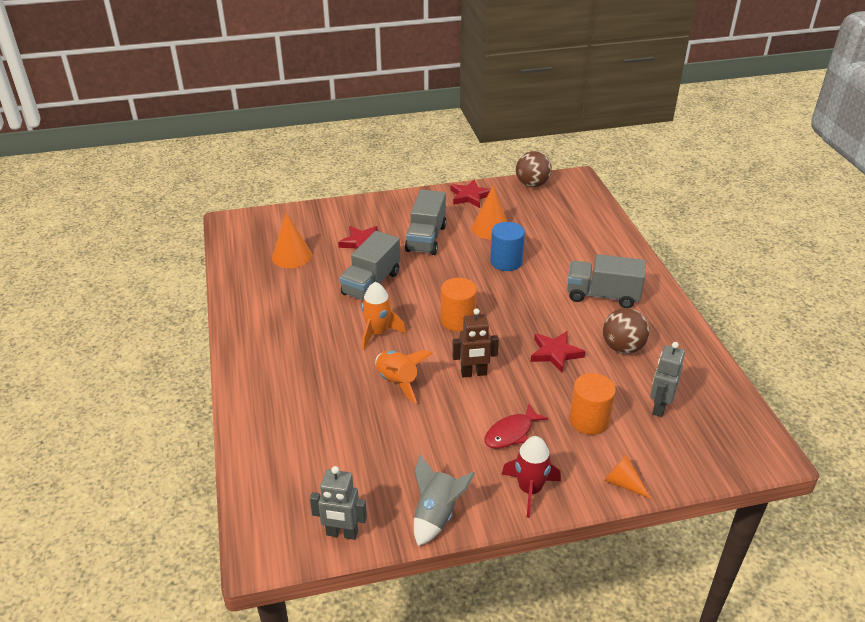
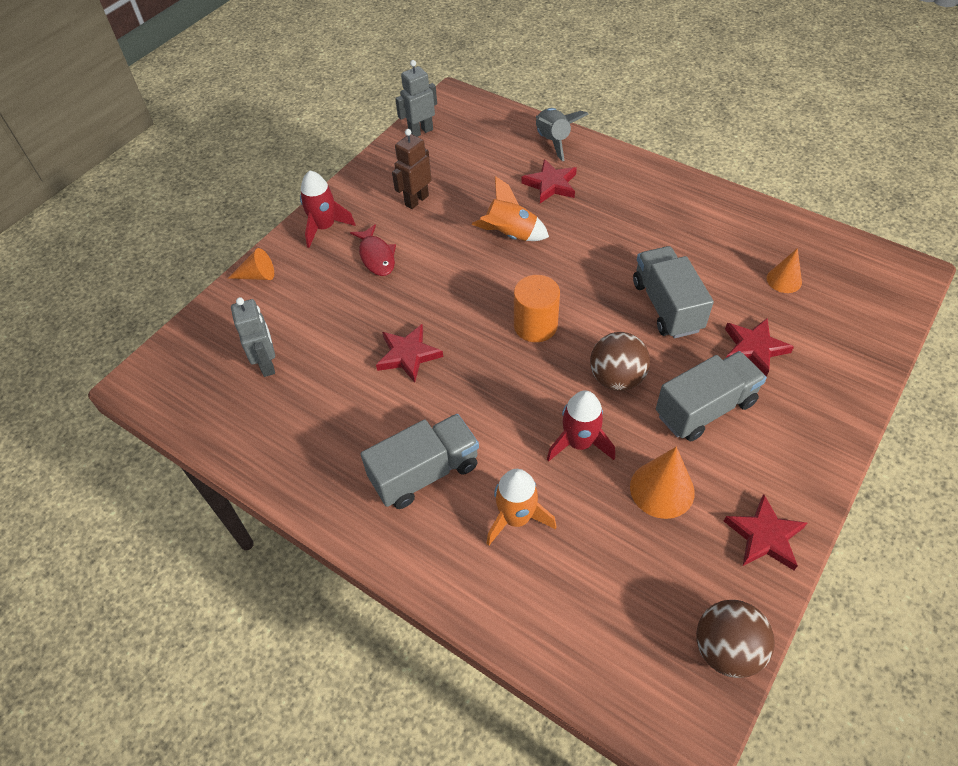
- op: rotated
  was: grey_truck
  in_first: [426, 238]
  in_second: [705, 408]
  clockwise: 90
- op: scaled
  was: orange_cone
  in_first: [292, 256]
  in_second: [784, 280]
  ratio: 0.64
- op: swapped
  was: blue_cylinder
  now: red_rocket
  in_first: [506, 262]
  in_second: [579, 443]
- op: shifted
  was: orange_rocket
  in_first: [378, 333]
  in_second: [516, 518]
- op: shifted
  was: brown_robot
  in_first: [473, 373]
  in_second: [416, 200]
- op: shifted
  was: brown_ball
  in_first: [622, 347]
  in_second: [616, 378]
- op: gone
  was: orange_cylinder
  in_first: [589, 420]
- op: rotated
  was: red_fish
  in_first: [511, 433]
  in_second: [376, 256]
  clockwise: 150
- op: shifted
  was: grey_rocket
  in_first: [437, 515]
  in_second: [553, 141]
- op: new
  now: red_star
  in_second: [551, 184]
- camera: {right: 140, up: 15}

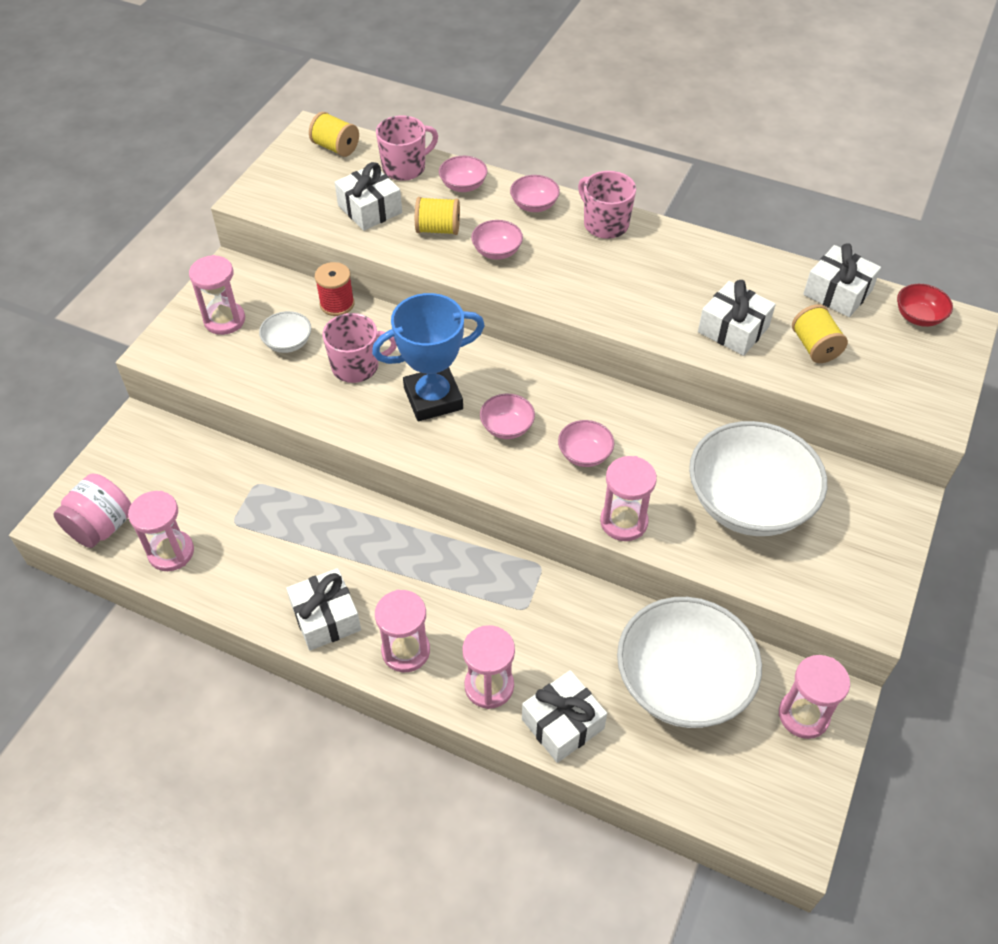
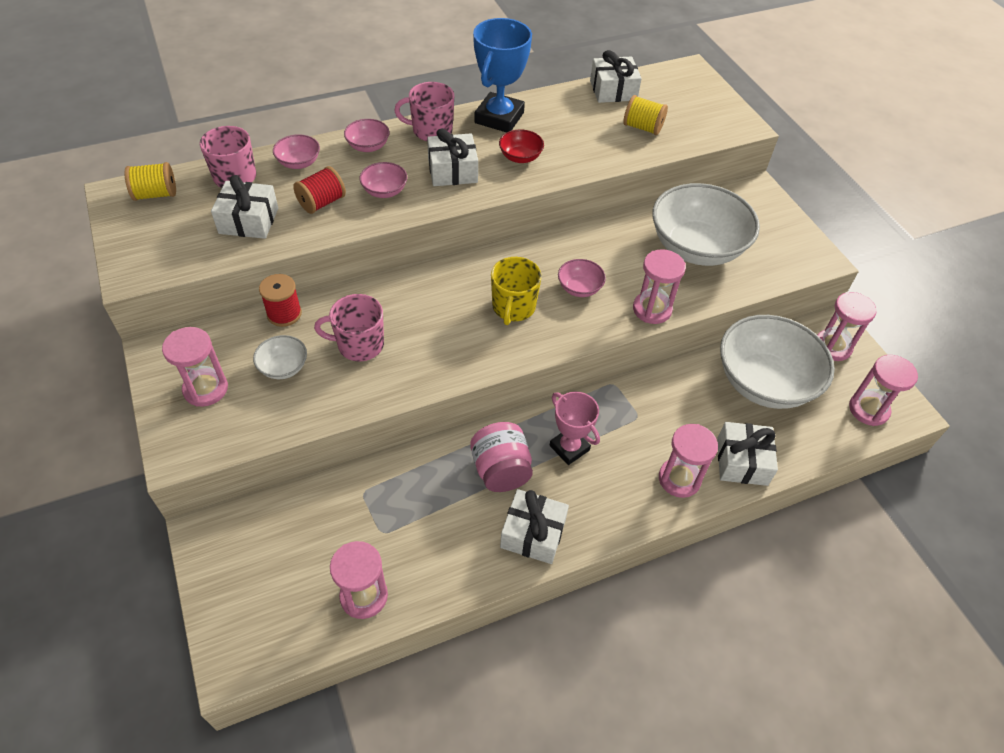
- op: repainted
  was: yellow_spool
  now: red_spool
  in_first: [438, 229]
  in_second: [322, 202]
- op: shifted
  was: white_gift
  in_first: [733, 329]
  in_second: [452, 171]
- op: shifted
  was: red_bowl
  in_first: [918, 317]
  in_second: [520, 157]
- op: shifted
  was: blue_trophy
  in_first: [433, 398]
  in_second: [499, 118]
- op: rotated
  was: pink_mug
  in_first: [356, 366]
  in_second: [359, 345]
  clockwise: -120
- op: swapped
  was: pink_bowl
  now: yellow_mug
  in_first: [507, 427]
  in_second: [513, 307]
- op: shifted
  was: pink_jar
  in_first: [101, 527]
  in_second: [501, 470]
- op: shifted
  was: pink_hourglass
  in_first: [406, 651]
  in_second: [868, 409]
- op: new
  now: pink_trophy
  in_second: [569, 448]
- camera: {right: -50, up: 0}

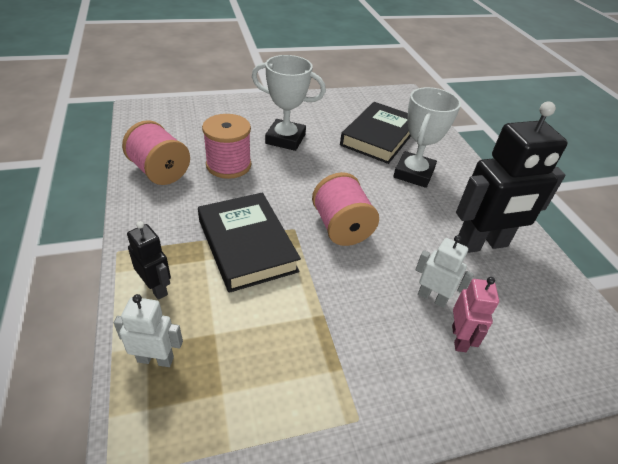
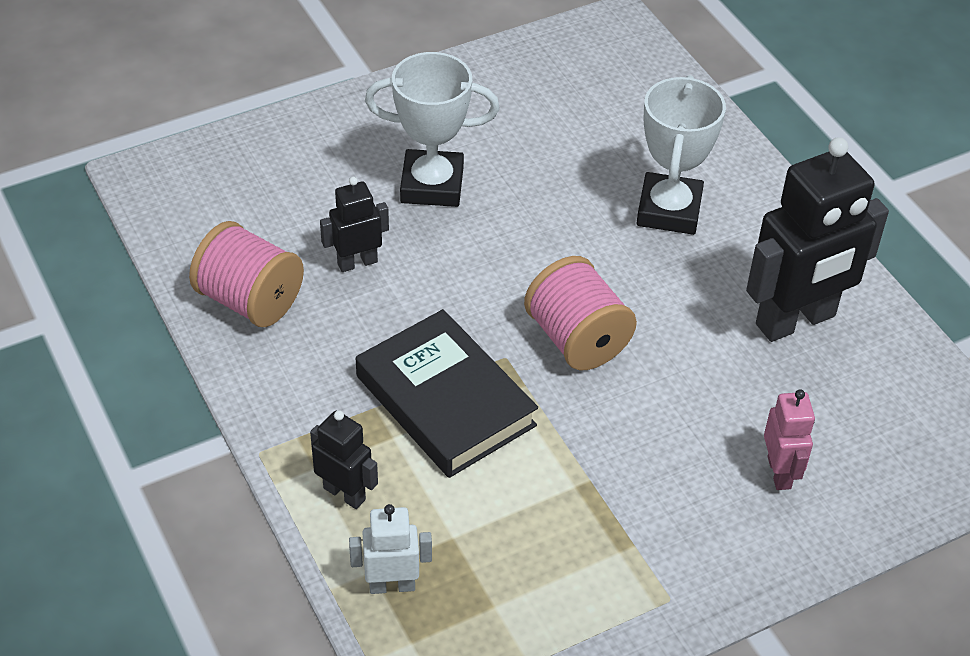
- op: gone
  was: black_book
  in_first: [379, 137]
- op: swapped
  was: pink_spool
  now: black_robot
  in_first: [228, 165]
  in_second: [357, 262]
- op: gone
  was: white_robot
  in_first: [432, 298]
- camera: {right: -10, up: 5}

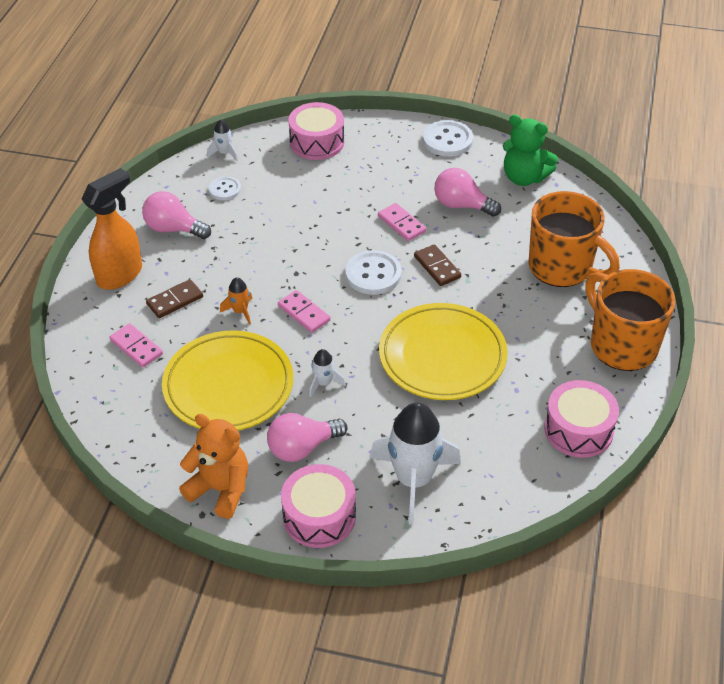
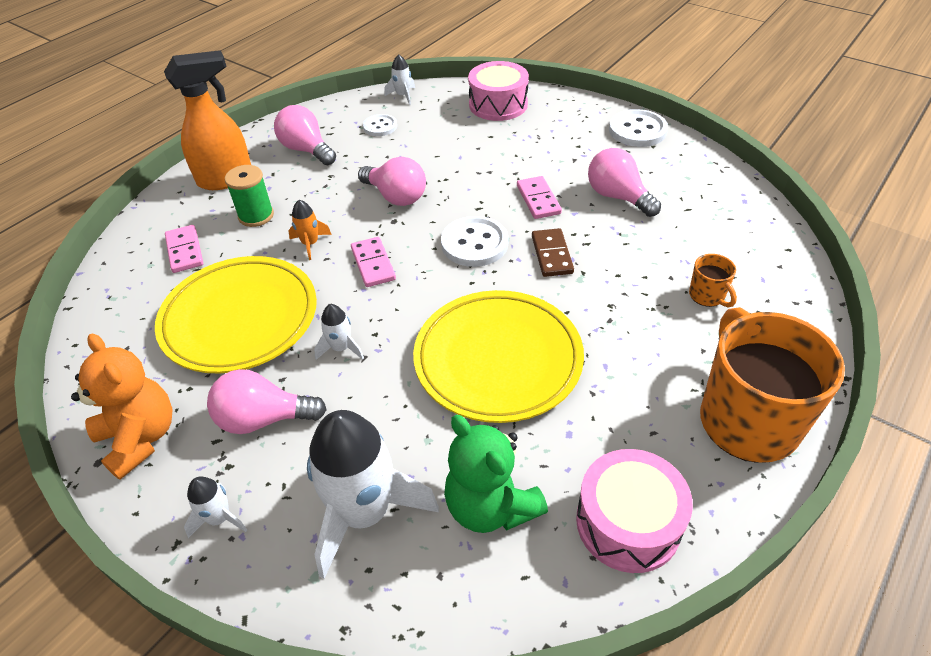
- op: shifted
  was: green_teddy_bear
  in_first: [524, 177]
  in_second: [490, 506]
- op: scaled
  was: orange_mug
  in_first: [562, 268]
  in_second: [707, 296]
  ratio: 0.42
- op: swapped
  was: brown_domino
  now: green_spool
  in_first: [175, 300]
  in_second: [256, 216]
- op: swapped
  was: pink_drum
  now: white_rocket
  in_first: [319, 516]
  in_second: [219, 518]
- op: new
  now: pink_light_bulb
  in_second: [396, 196]
- camera: {right: 25, up: 0}

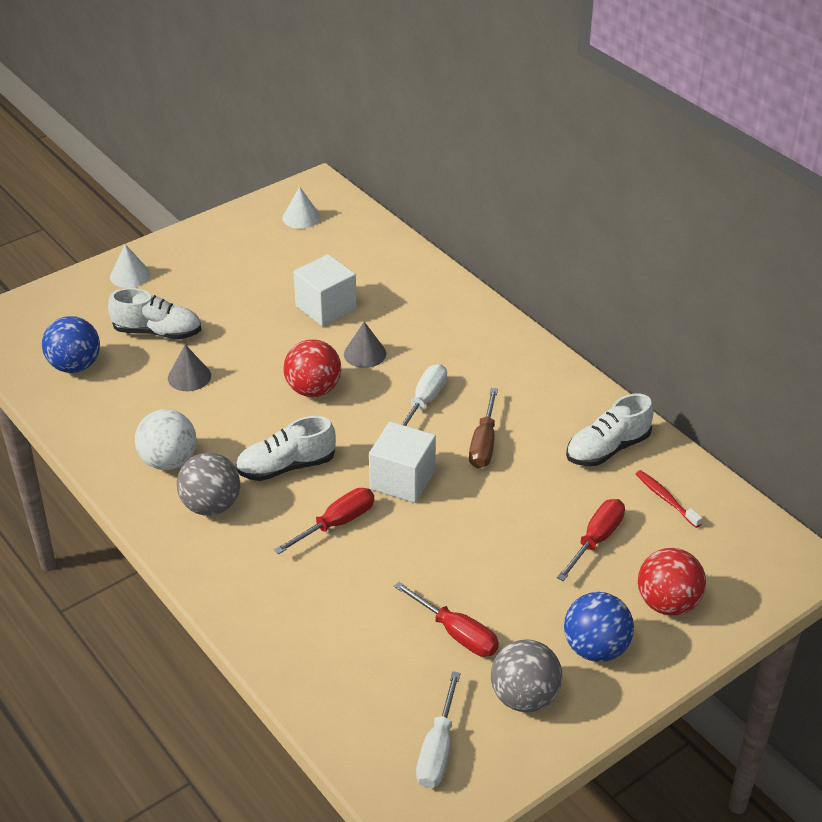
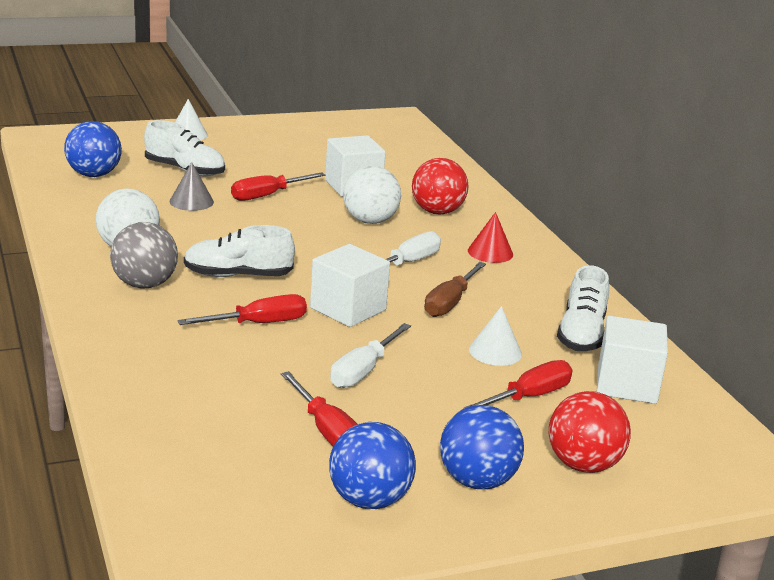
- op: shifted
  was: white_cone
  in_first: [301, 217]
  in_second: [495, 351]
- op: swapped
  was: grey_cone
  now: white_ball
  in_first: [365, 353]
  in_second: [370, 221]
- op: shifted
  was: red_ball
  in_first: [313, 390]
  in_second: [437, 212]
- op: rotated
  was: white_shoe
  in_first: [607, 449]
  in_second: [581, 334]
  clockwise: -60
- op: swapped
  was: red_toothbrush
  now: white_cube
  in_first: [666, 499]
  in_second: [627, 384]
- op: repainted
  was: grey_ball
  now: blue_ball
  in_first: [524, 697]
  in_second: [369, 500]
- op: shifted
  was: white_screwdriver
  in_first: [438, 749]
  in_second: [363, 371]
- op: new
  now: red_screwdriver
  in_second: [267, 195]
- op: new
  now: red_cone
  in_second: [490, 252]
- camera: {right: 15, up: -15}

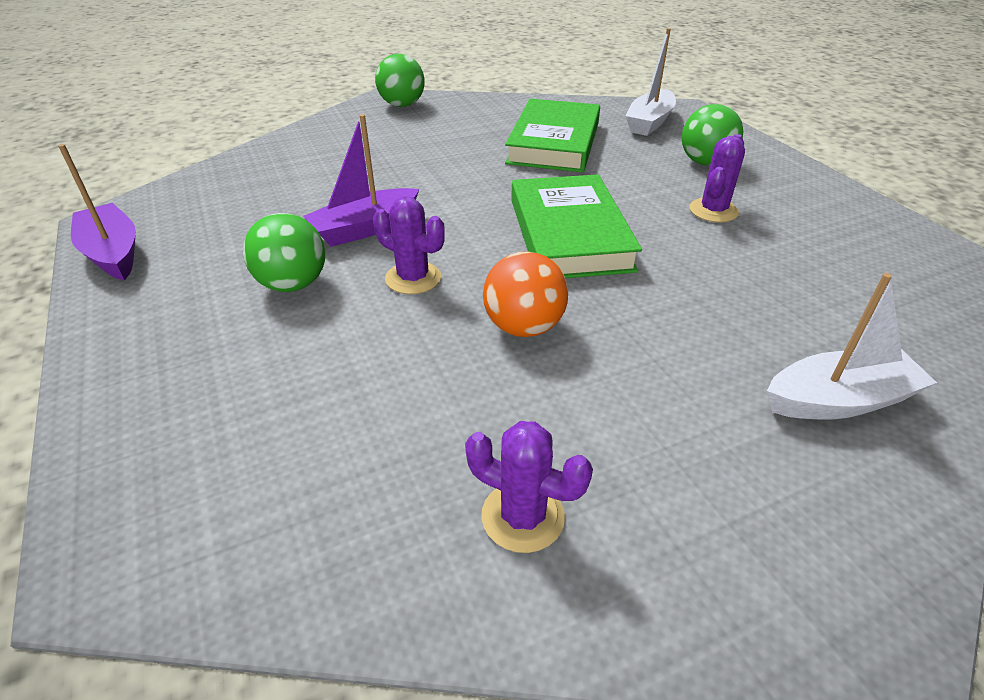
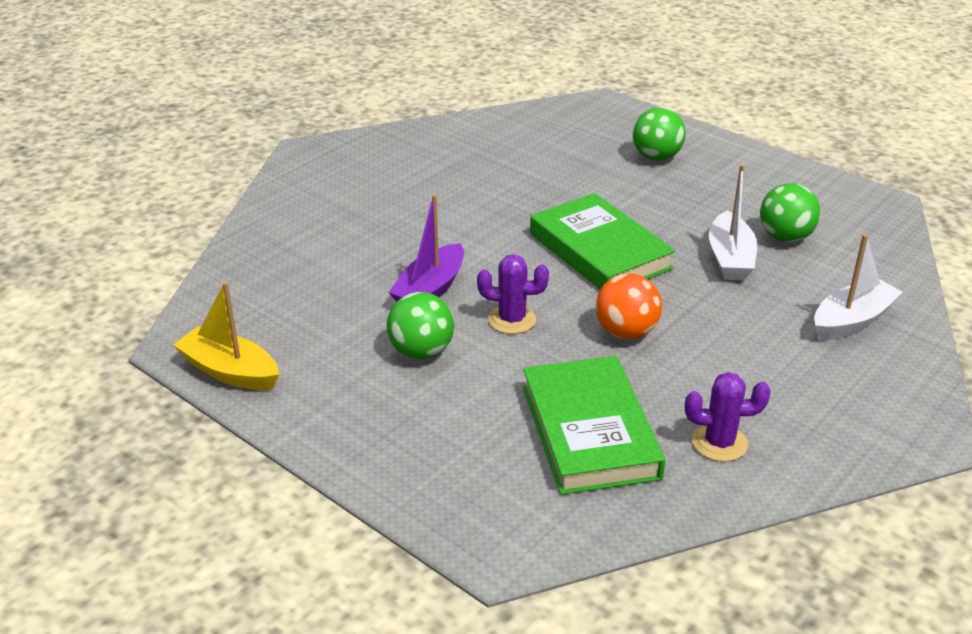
- op: shifted
  was: white_boat
  in_first: [649, 122]
  in_second: [730, 258]
- op: shifted
  was: green_ball
  in_first: [402, 105]
  in_second: [785, 237]
- op: shifted
  was: green_book
  in_first: [554, 143]
  in_second: [589, 431]
- op: gone
  was: purple_cactus
  in_first: [713, 211]
- op: repainted
  was: purple_boat
  now: yellow_boat
  in_first: [113, 253]
  in_second: [230, 371]
- camera: {right: -25, up: -5}

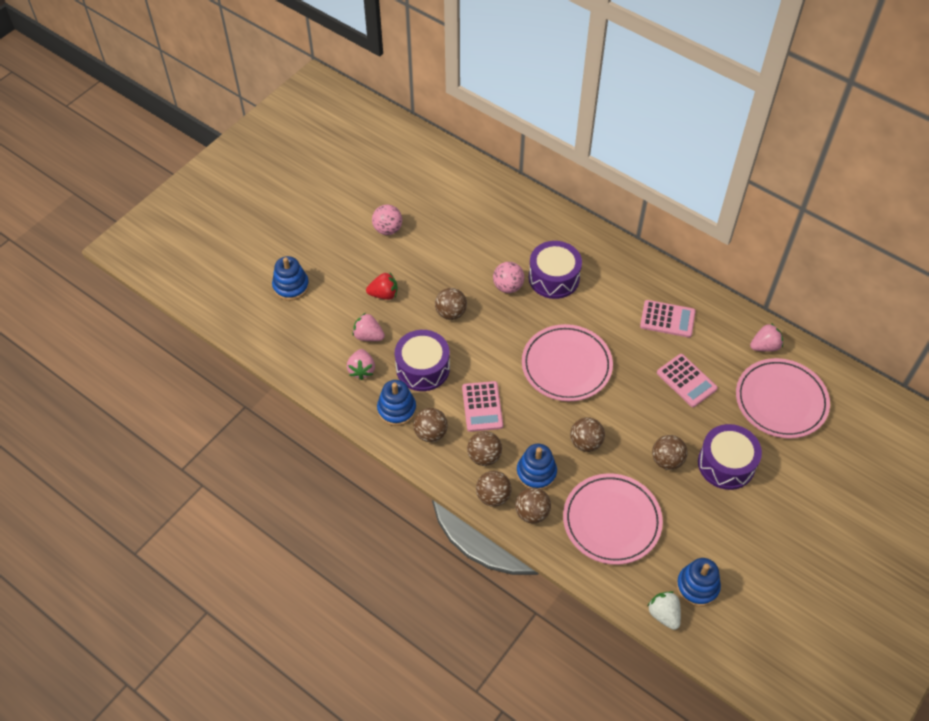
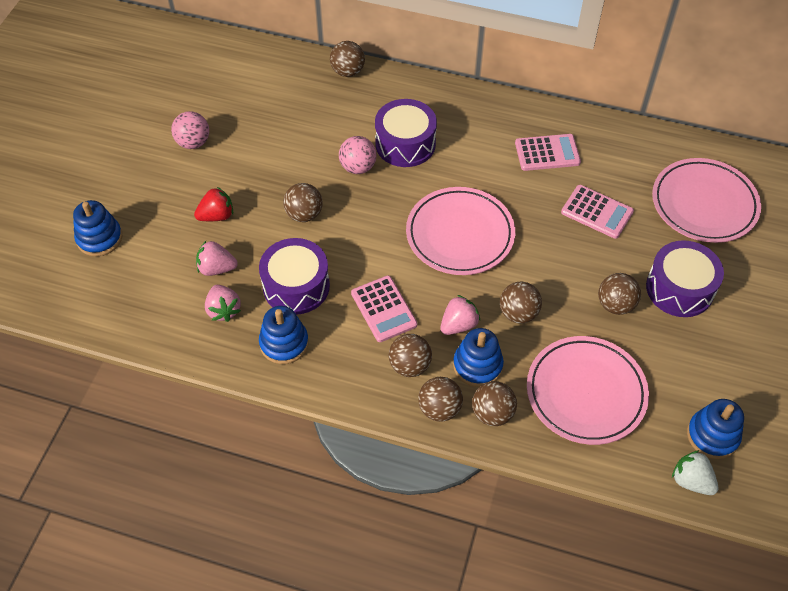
- op: shifted
  was: pink_strawberry
  in_first: [765, 346]
  in_second: [458, 325]
- op: shifted
  was: brown_ball
  in_first: [430, 433]
  in_second: [348, 71]
- camera: {right: -20, up: 0}

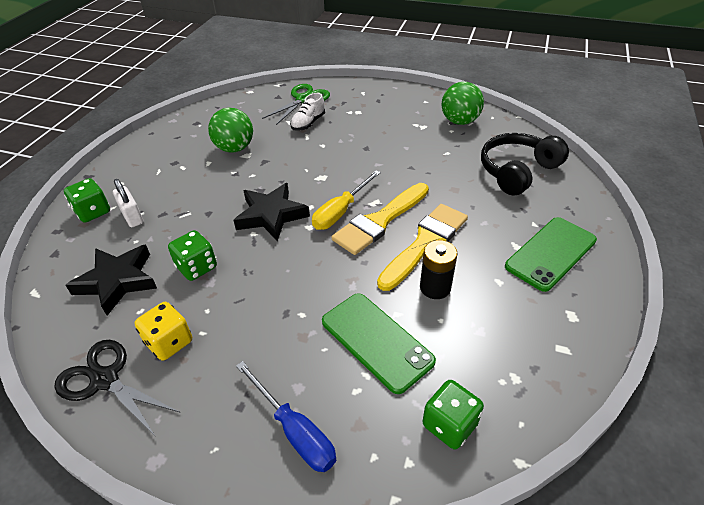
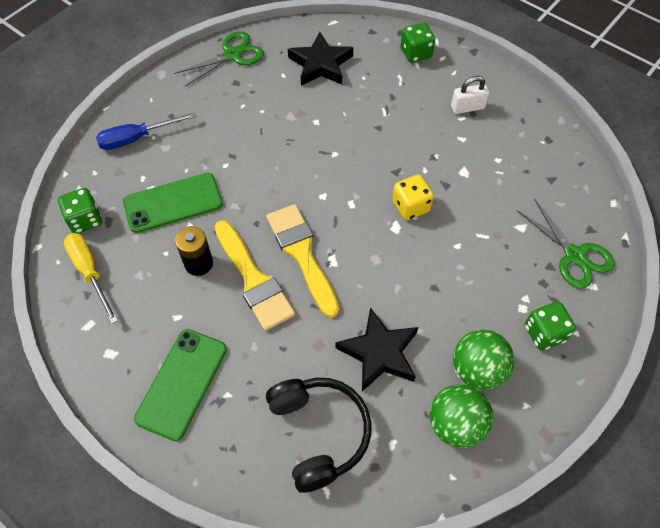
- op: gone
  was: white_shoe
  in_first: [308, 123]
- op: shifted
  was: green_ball
  in_first: [234, 148]
  in_second: [477, 369]
- op: shifted
  was: yellow_screwdriver
  in_first: [341, 211]
  in_second: [90, 272]
- op: shifted
  was: white_padlock
  in_first: [132, 216]
  in_second: [467, 107]
- op: shifted
  was: black_star
  in_first: [271, 215]
  in_second: [379, 353]
- op: rotated
  was: green_phone
  in_first: [551, 253]
  in_second: [182, 383]
  clockwise: 45
- op: shifted
  was: green_dice
  in_first: [197, 267]
  in_second: [544, 333]
- op: shifted
  was: yellow_dice
  in_first: [169, 342]
  in_second: [411, 206]
- op: repainted
  was: black_scissors
  now: green_scissors
  in_first: [105, 380]
  in_second: [232, 55]
- camera: {right: 110, up: 15}

